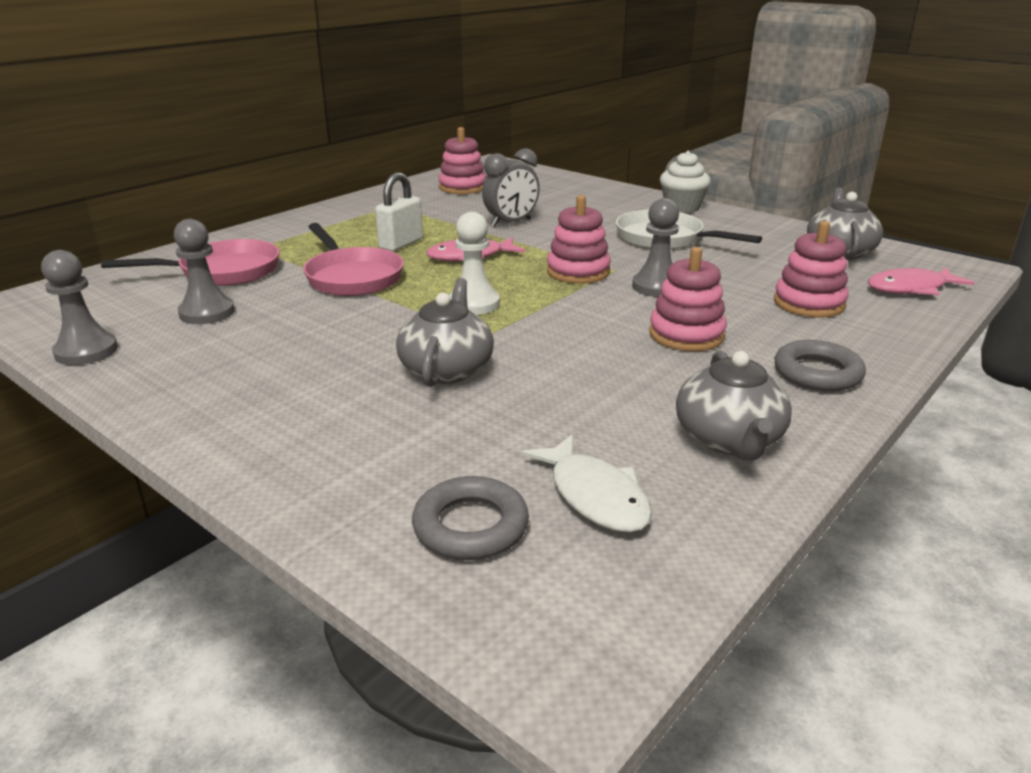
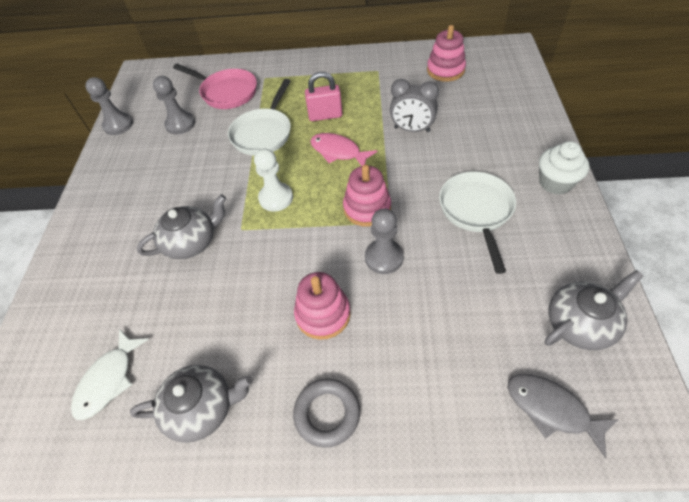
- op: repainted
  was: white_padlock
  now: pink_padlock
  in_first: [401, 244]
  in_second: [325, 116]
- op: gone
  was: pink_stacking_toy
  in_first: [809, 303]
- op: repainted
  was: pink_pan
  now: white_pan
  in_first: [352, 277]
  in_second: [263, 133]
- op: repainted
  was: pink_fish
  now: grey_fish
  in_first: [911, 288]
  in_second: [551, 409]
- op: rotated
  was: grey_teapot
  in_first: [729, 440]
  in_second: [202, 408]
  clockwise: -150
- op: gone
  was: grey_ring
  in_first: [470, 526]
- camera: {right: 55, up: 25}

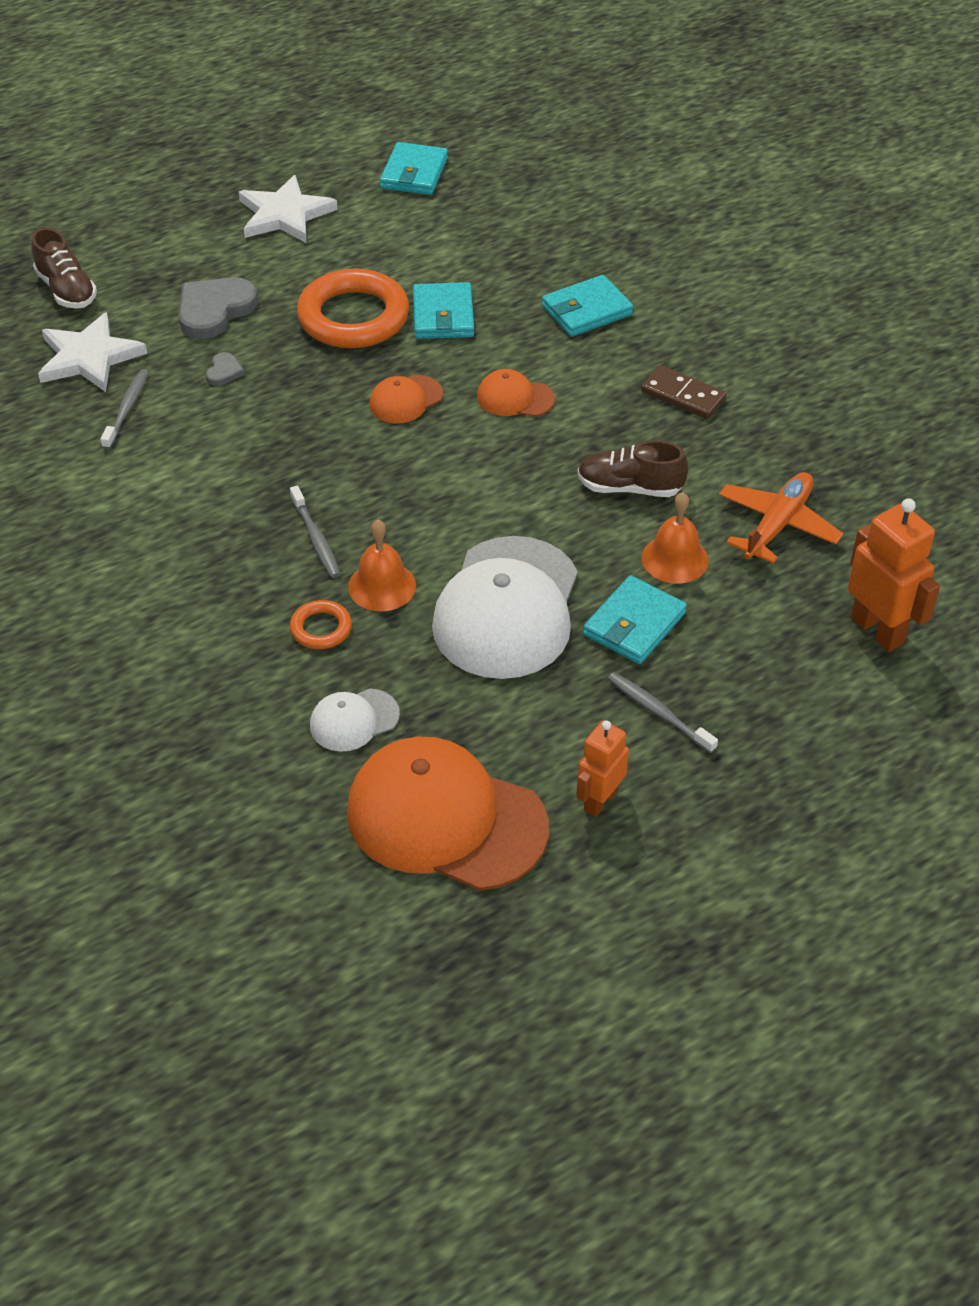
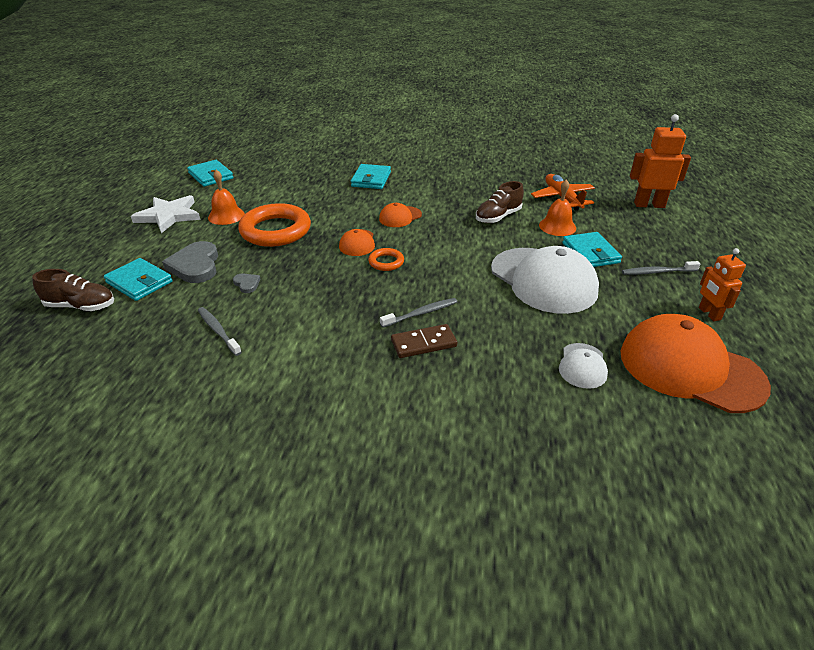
- op: shifted
  was: turquoise_wallet
  in_first: [443, 315]
  in_second: [139, 282]
- op: gone
  was: white_star
  in_first: [89, 357]
- op: shifted
  was: brown_domino
  in_first: [683, 395]
  in_second: [423, 343]
- op: rotated
  was: grey_toothbrush
  in_first: [315, 538]
  in_second: [421, 313]
  clockwise: -45
- op: shifted
  was: orange_bell
  in_first: [382, 586]
  in_second: [226, 216]
- op: shifted
  was: orange_ring
  in_first: [321, 628]
  in_second: [386, 262]
- op: rotated
  was: orange_cap
  in_first: [446, 819]
  in_second: [690, 368]
  clockwise: 60
- camera: {right: -50, up: -10}

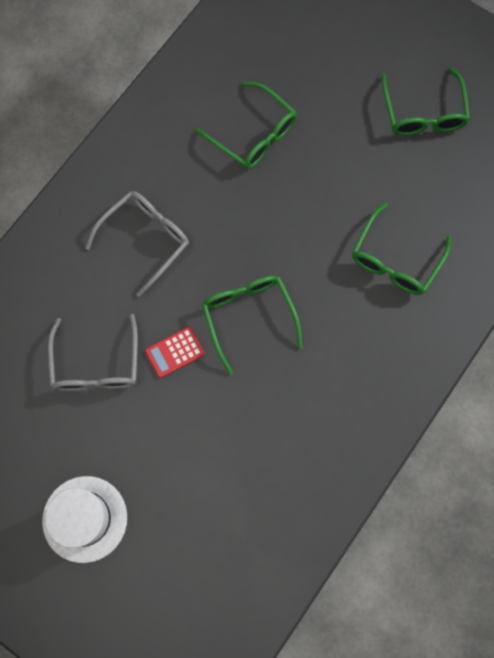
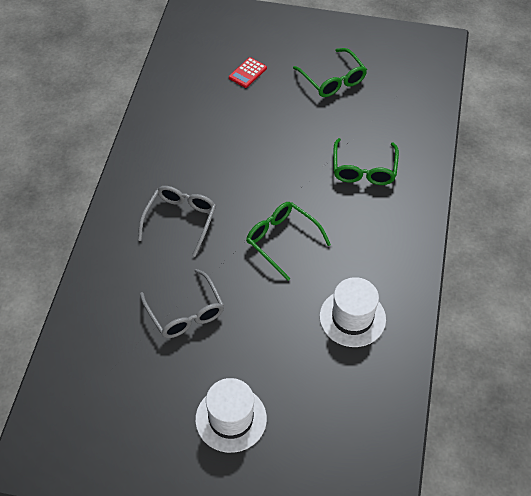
- op: gone
  was: green_glasses
  in_first: [254, 135]
- op: shifted
  was: red_calculator
  in_first: [175, 352]
  in_second: [247, 73]
- op: new
  now: white_hat
  in_second: [352, 318]
- camera: {right: -25, up: -20}

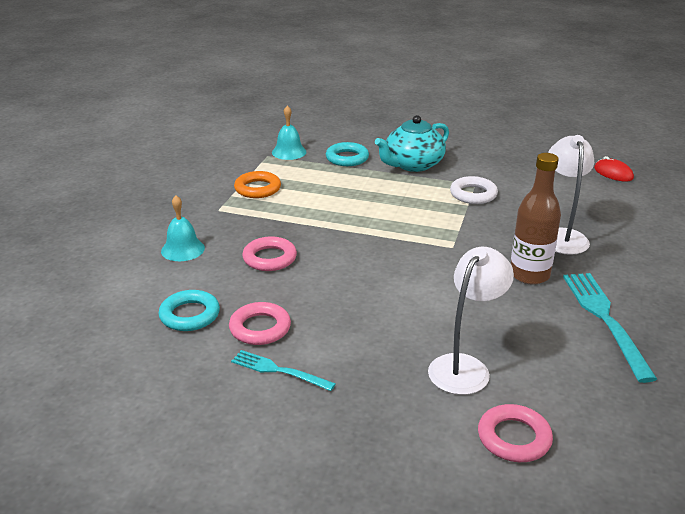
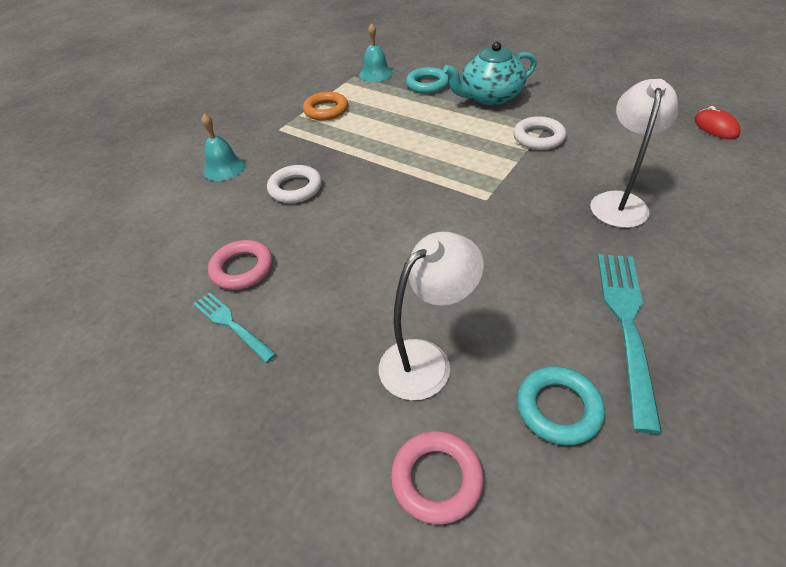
- op: gone
  was: brown_bottle
  in_first: [529, 275]
- op: repainted
  was: pink_ring
  now: white_ring
  in_first: [269, 258]
  in_second: [295, 188]
- op: shifted
  was: turquoise_ring
  in_first: [190, 315]
  in_second: [558, 408]
- camera: {right: 20, up: 15}

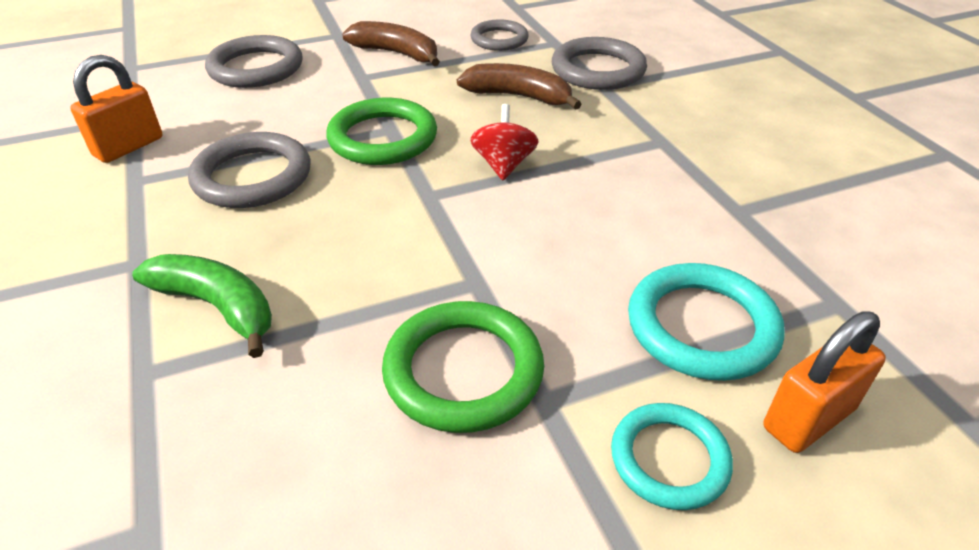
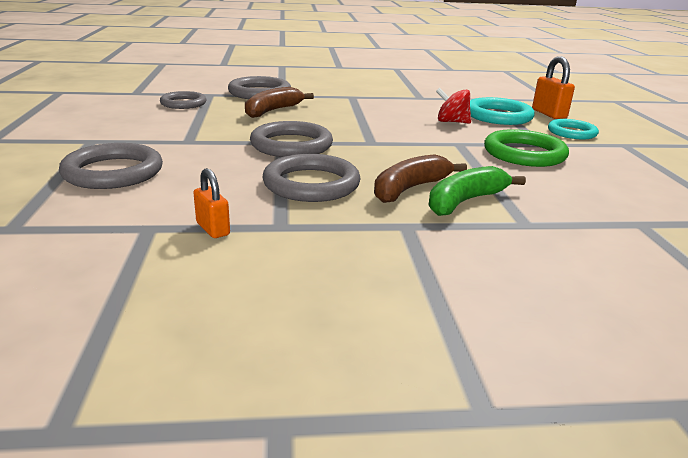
- op: shifted
  was: brown_banana
  in_first: [397, 53]
  in_second: [410, 189]
- op: scaled
  was: orange_padlock
  in_first: [128, 147]
  in_second: [213, 229]
  ratio: 0.64
- op: repainted
  was: green_ring
  now: grey_ring
  in_first: [383, 138]
  in_second: [291, 145]
- op: shifted
  was: red_spinning_top
  in_first: [503, 165]
  in_second: [451, 122]
- camera: {right: -75, up: -15}

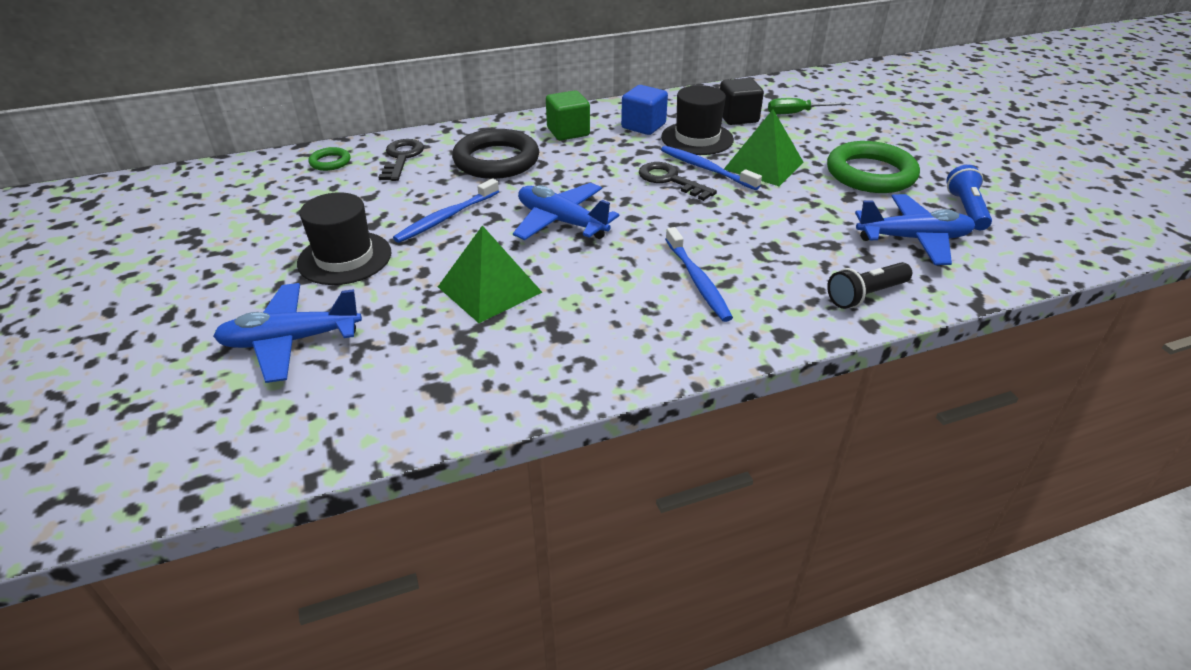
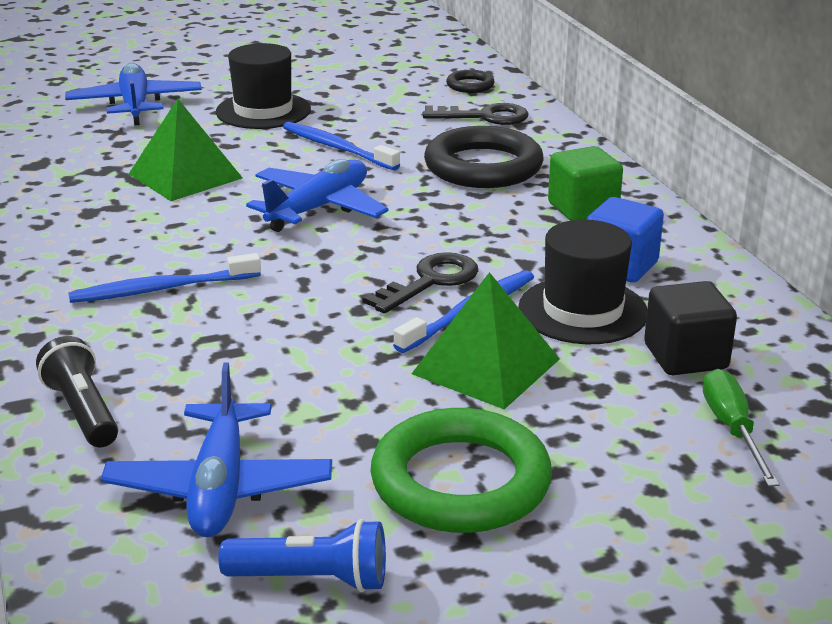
- op: repainted
  was: green_ring
  now: black_ring
  in_first: [330, 162]
  in_second: [470, 85]
- camera: {right: 90, up: -10}

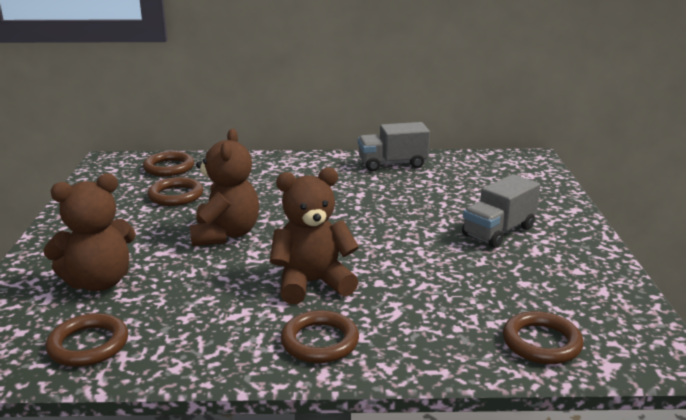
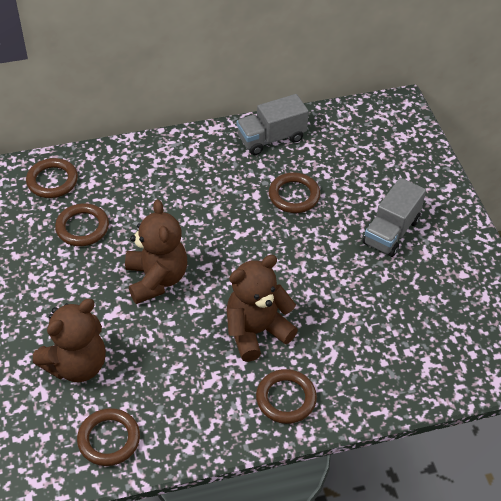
- op: shifted
  was: brown_ring
  in_first: [541, 342]
  in_second: [294, 195]
- camera: {right: -15, up: 25}

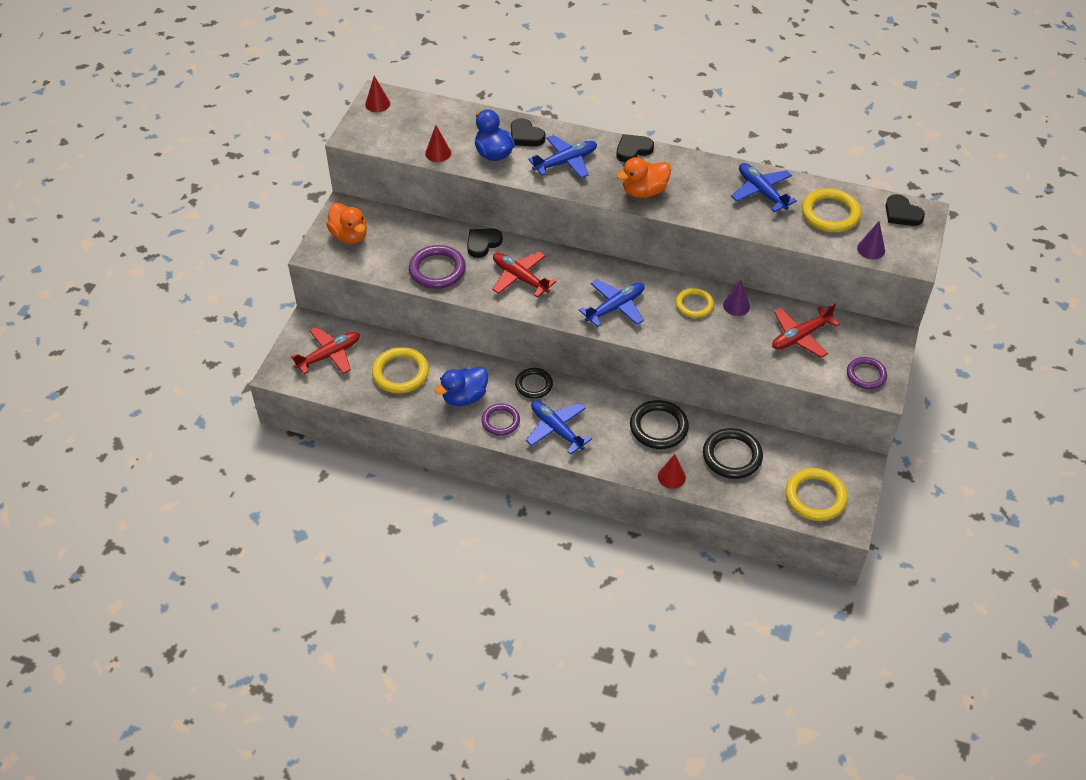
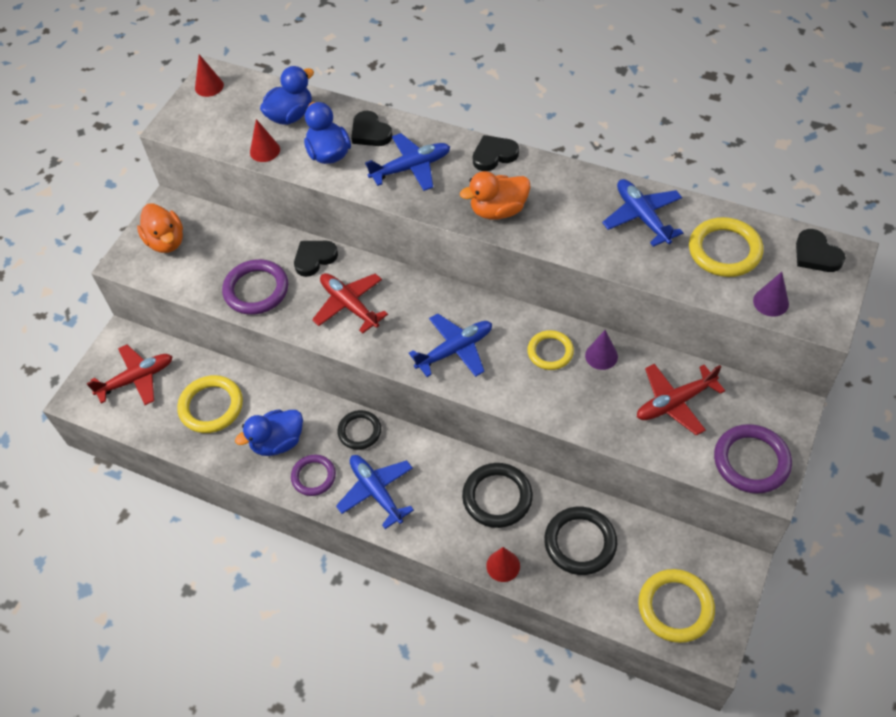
- op: scaled
  was: purple_ring
  in_first: [866, 375]
  in_second: [751, 461]
  ratio: 1.52
- op: new
  now: blue_duck
  in_second: [290, 115]
- camera: {right: 10, up: 5}

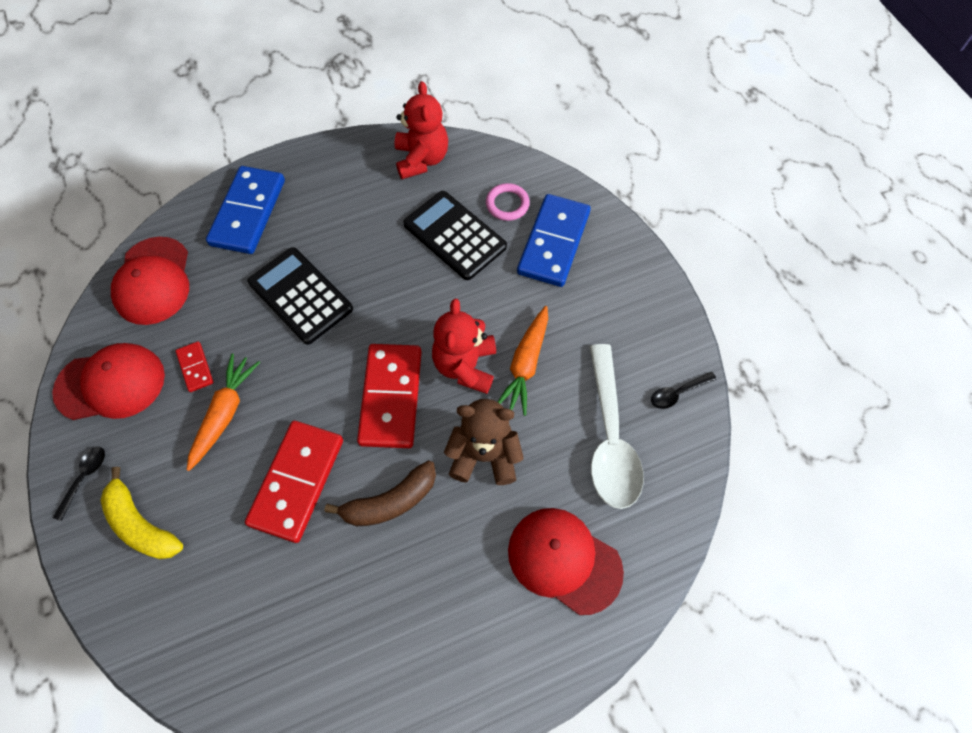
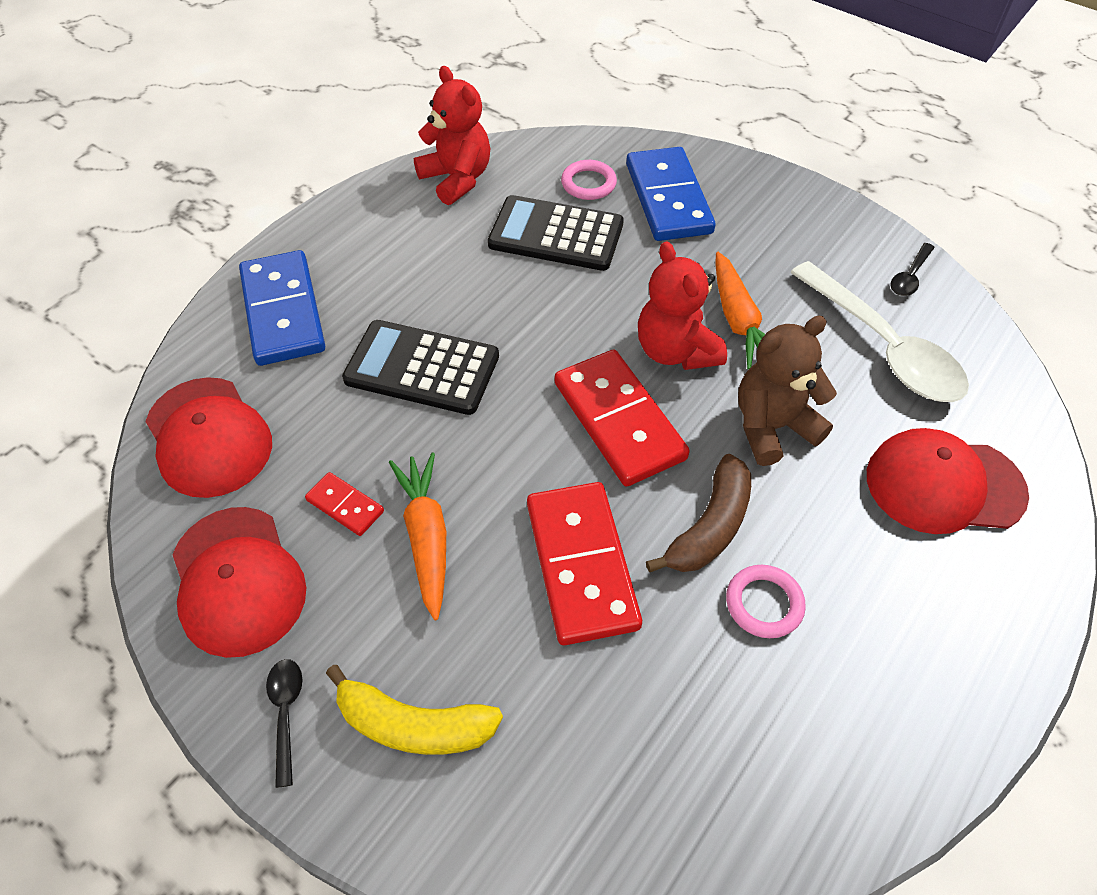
- op: rotated
  was: red_cap
  in_first: [111, 384]
  in_second: [238, 581]
  clockwise: 105
- op: new
  now: pink_ring
  in_second: [764, 604]
- camera: {right: -30, up: -10}

